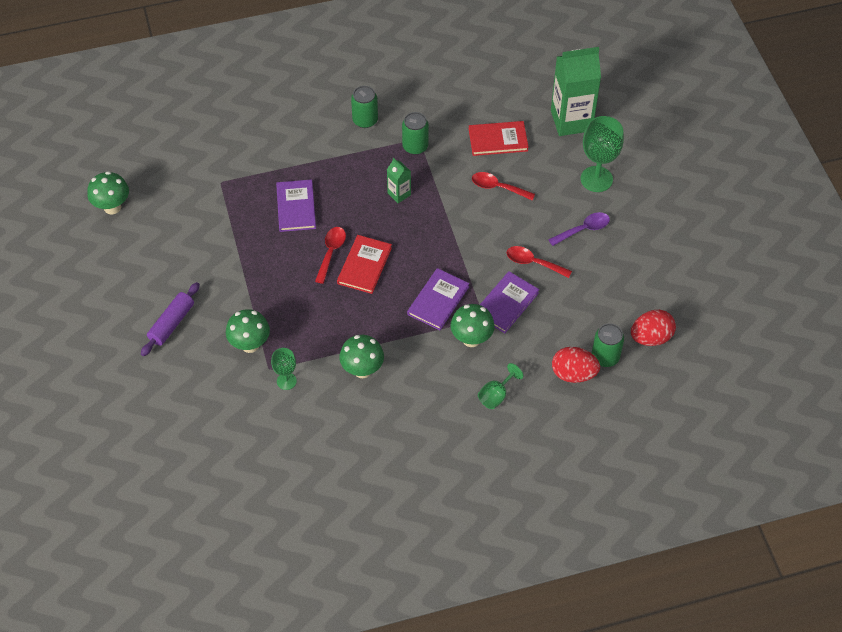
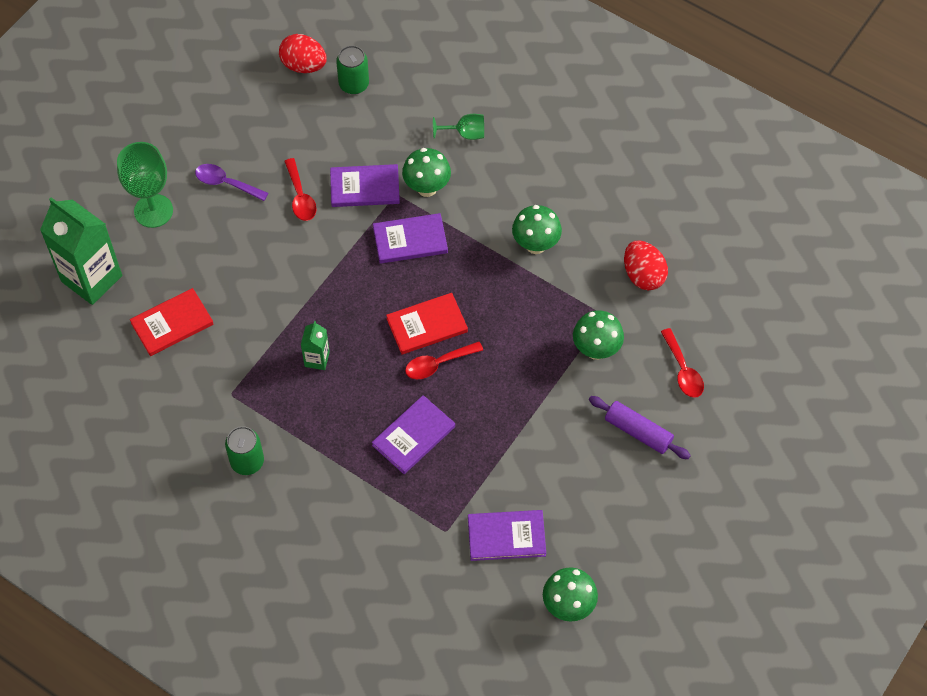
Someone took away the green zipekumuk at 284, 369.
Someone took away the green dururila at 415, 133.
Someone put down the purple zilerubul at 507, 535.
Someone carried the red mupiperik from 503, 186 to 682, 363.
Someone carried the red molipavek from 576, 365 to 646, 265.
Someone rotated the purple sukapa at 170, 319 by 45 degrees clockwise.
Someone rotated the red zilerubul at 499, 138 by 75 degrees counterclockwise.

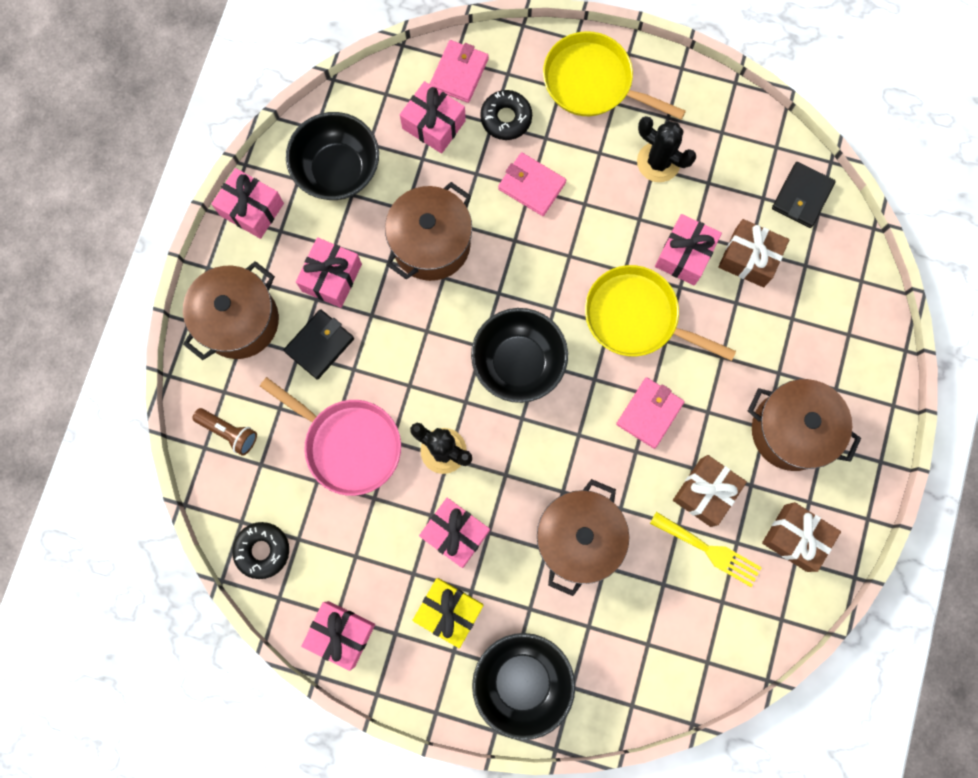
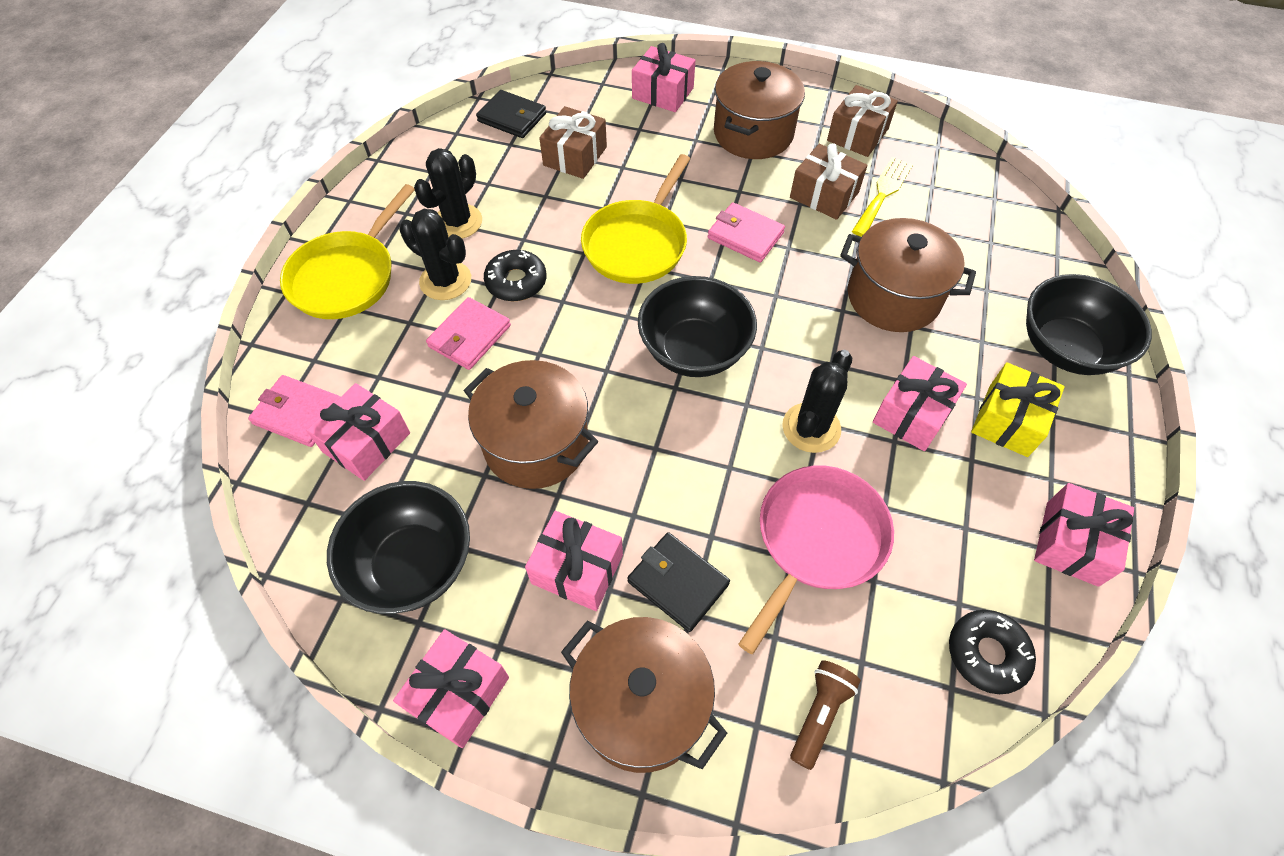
Someone put down the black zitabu at 435, 254.
Someone carried the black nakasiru from 506, 115 to 515, 275.
Someone carried the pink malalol from 688, 249 to 663, 77.

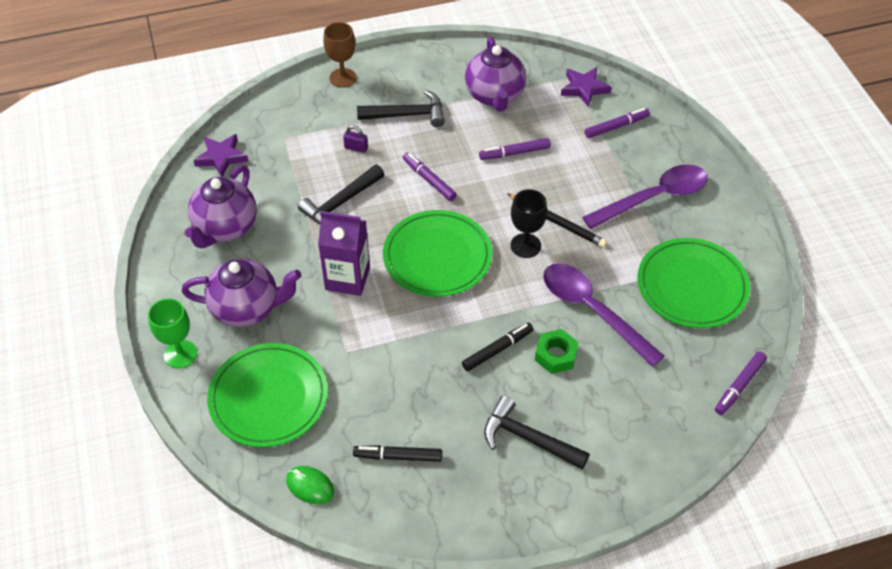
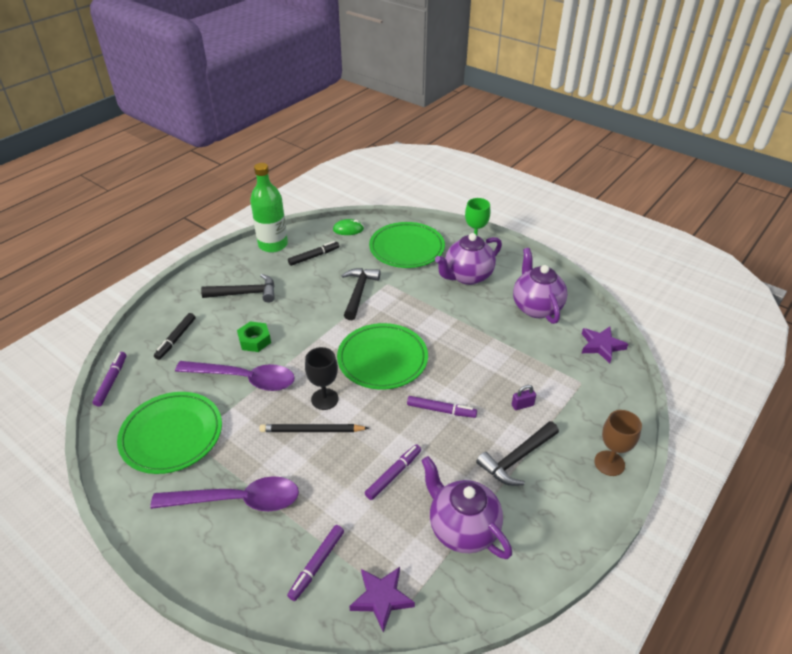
Someone took away the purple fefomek at 344, 253.
Someone put down the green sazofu at 269, 208.
Someone carried the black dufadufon from 341, 194 to 360, 294.
Someone carried the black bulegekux from 497, 347 to 174, 336.
Someone rotated the purple mupiperik at 645, 196 by 120 degrees counterclockwise.

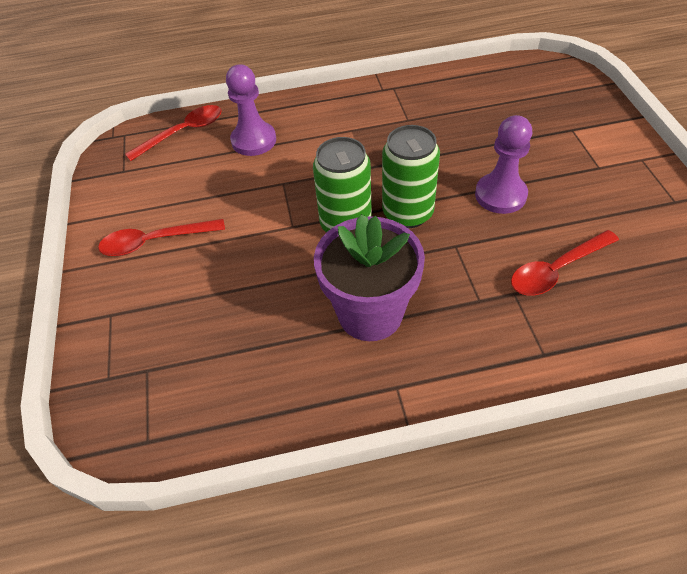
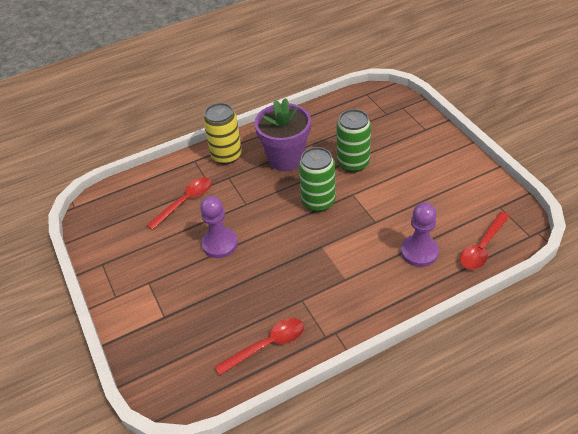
Someone put down the yellow dururila at 222, 134.
Someone carried the red mupiperik from 161, 237 to 259, 346.
Someone carried the green dururila from 411, 176 to 353, 141.

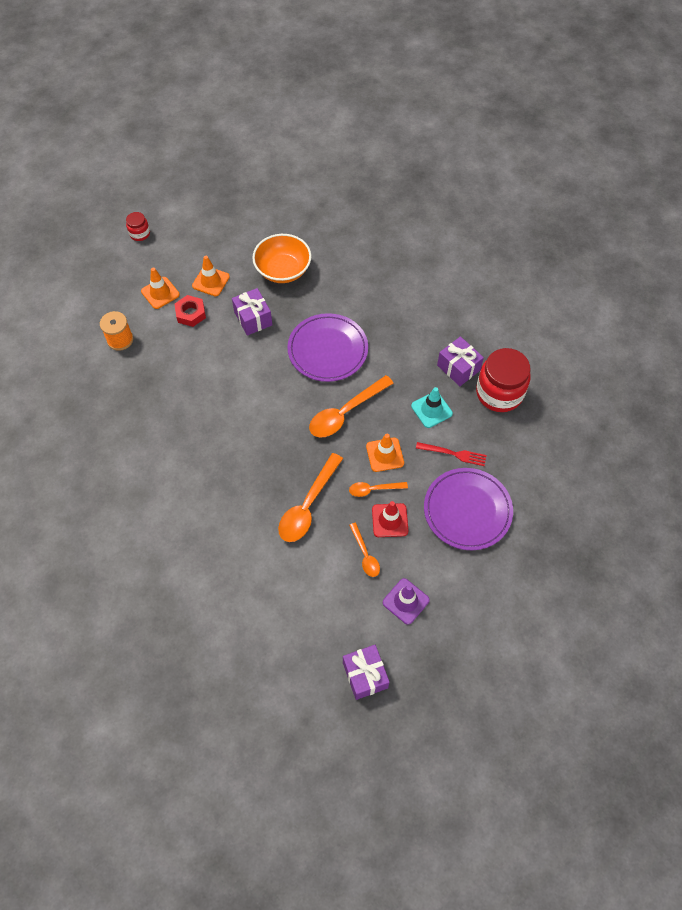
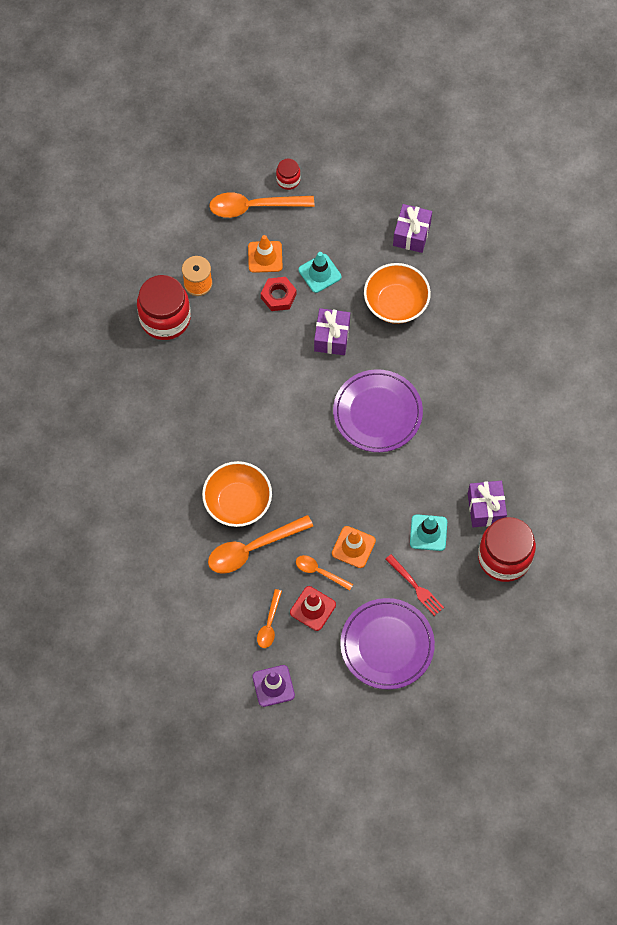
Someone put down the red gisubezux at 164, 307.
Someone put down the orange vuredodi at 237, 494.
Someone carried the orange mupiperik from 351, 406 to 261, 205.
Someone carried the purple malalol from 366, 672 to 412, 228.
Someone repainted the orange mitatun at 211, 276, which became the turquoise mitatun at 320, 272.

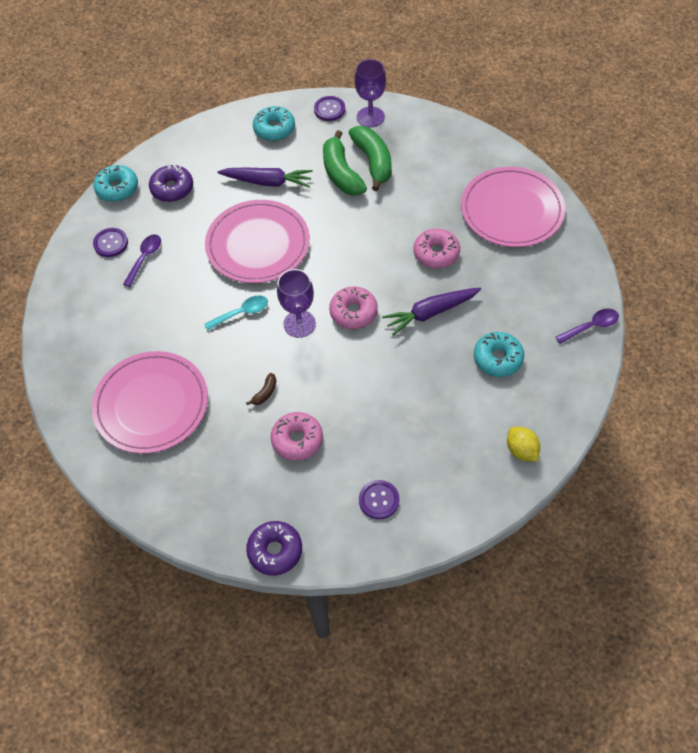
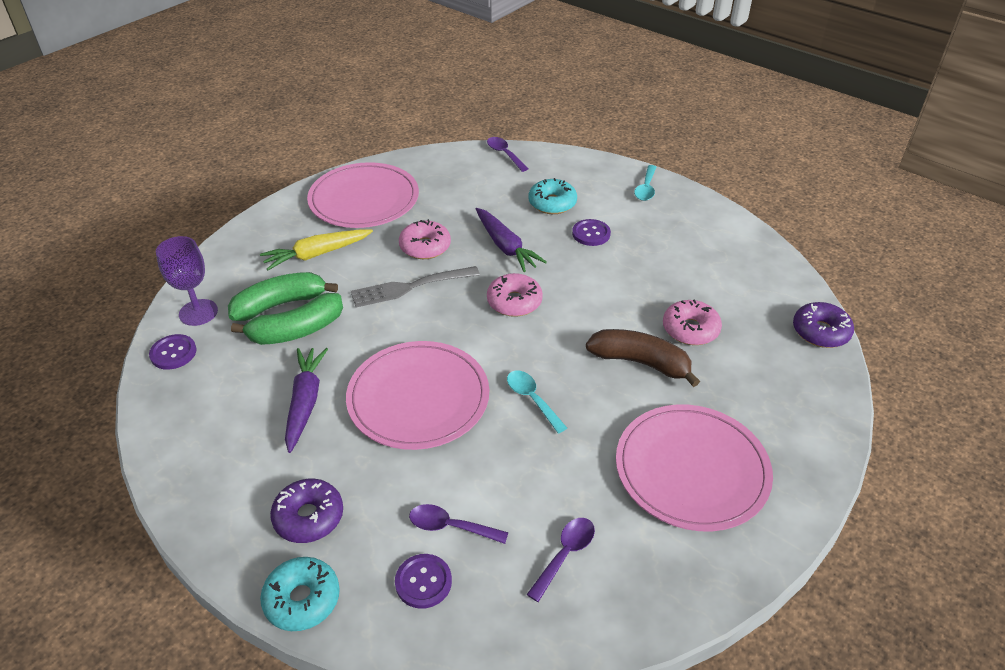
Someone took away the turquoise nakasiru at 274, 123.
Someone took away the purple zipekumuk at 296, 303.
Someone put down the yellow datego at 316, 249.
Someone put down the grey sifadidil at 415, 286.
Someone put down the purple mupiperik at 560, 560.
Someone carried the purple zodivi from 379, 499 to 591, 232.
Someone swapped the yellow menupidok at 523, 444 for the turquoise mupiperik at 645, 183.
Someone scaled the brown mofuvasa at 261, 389 by 2.29.

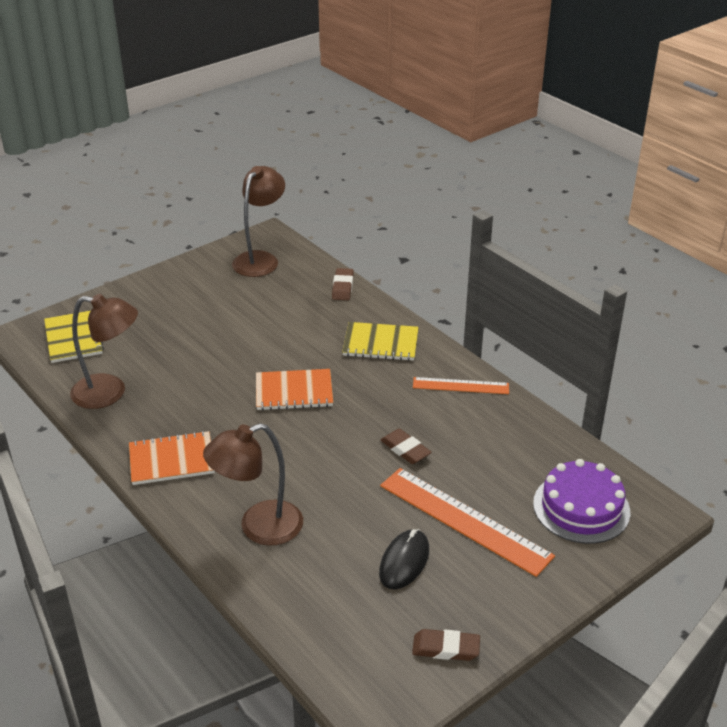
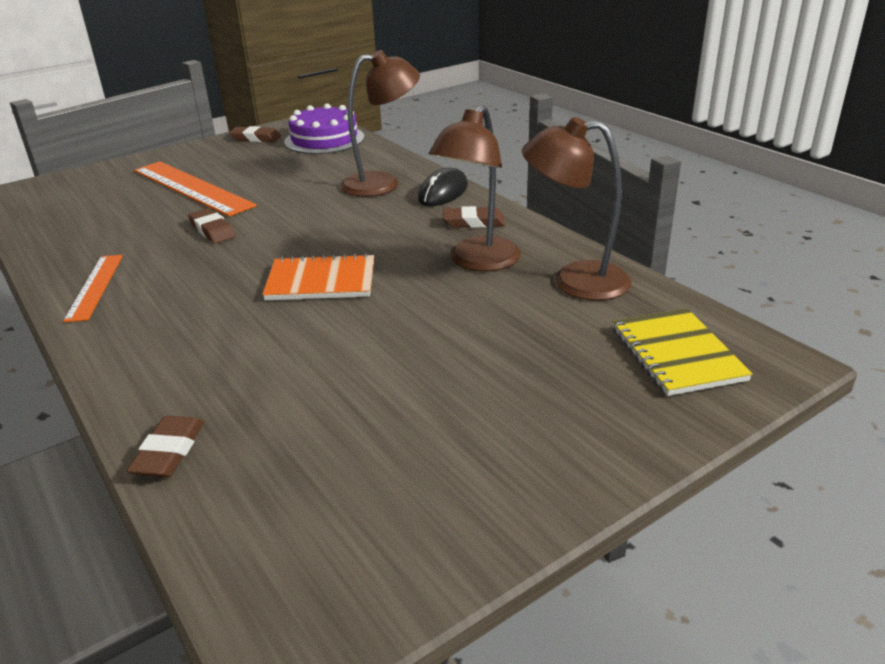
Someone took away the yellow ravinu at 380, 341.
Someone carried the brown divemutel from 258, 221 to 475, 188.
Someone carried the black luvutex from 404, 559 to 443, 187.
Someone carried the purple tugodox from 581, 501 to 324, 128.
Someone swapped the orange ravinu at 172, 458 for the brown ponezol at 474, 217.
Someone rotated the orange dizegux at 461, 385 by 75 degrees clockwise.

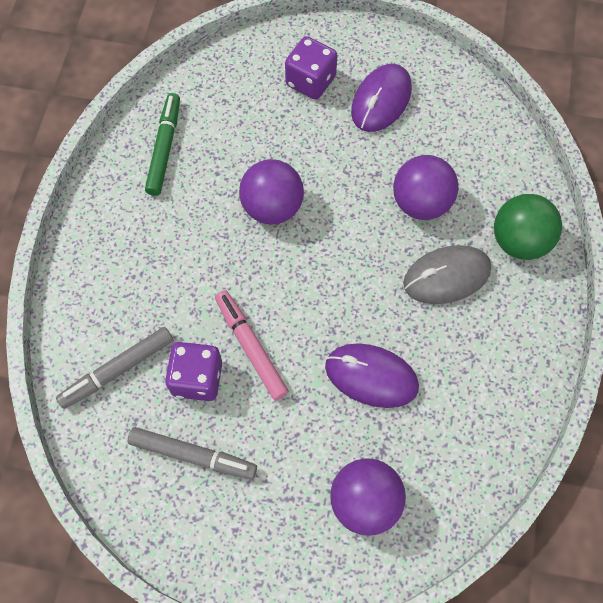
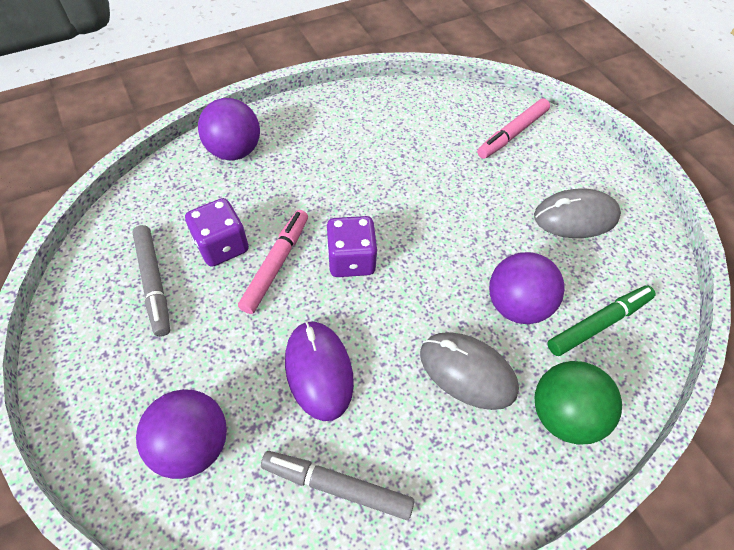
Someone put down the pink bulegekux at 513, 129.
Someone carried the grey bulegekux from 114, 368 to 337, 485.
Someone carried the green bulegekux from 162, 144 to 601, 320.
Someone carried the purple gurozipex from 271, 191 to 229, 129.
Someone carried the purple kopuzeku from 311, 68 to 352, 246.
Someone repainted the purple luvutex at 381, 98, which became the grey luvutex at 577, 213.

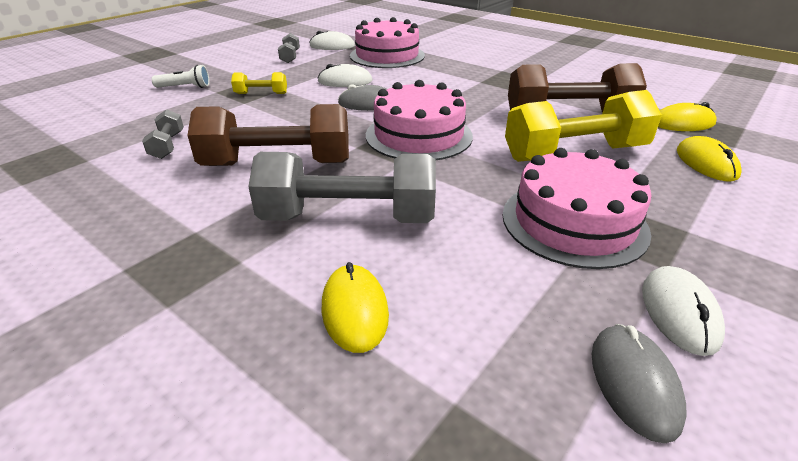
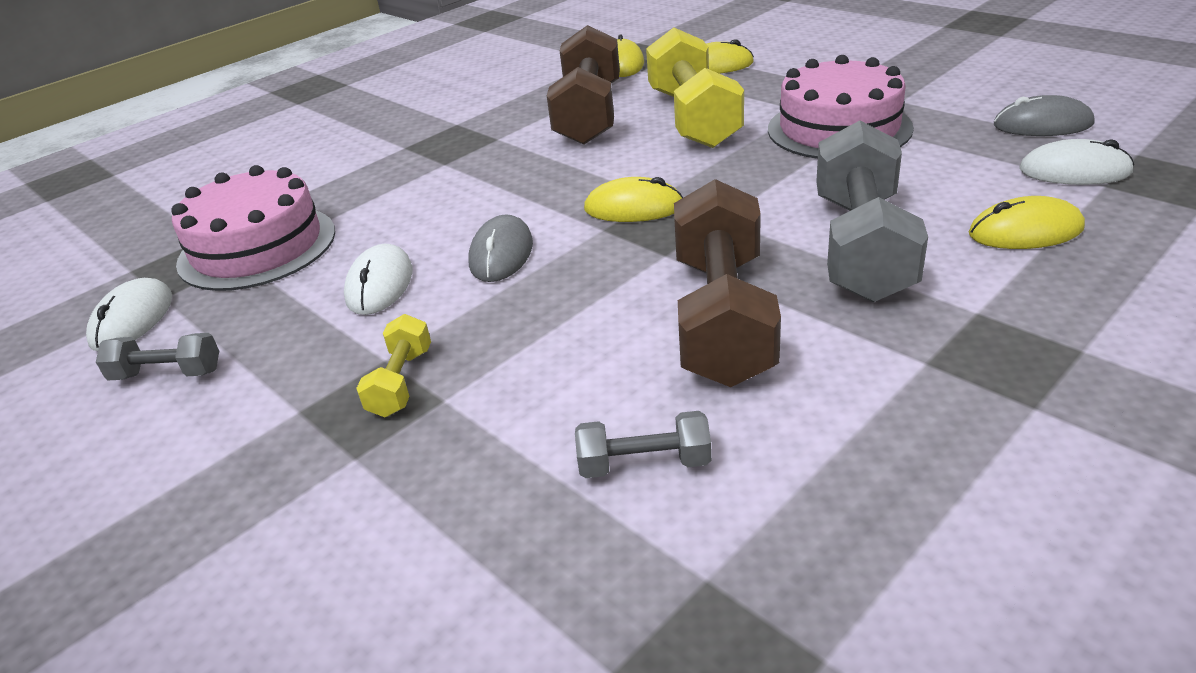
Someone took away the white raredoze at 181, 76.
Someone carried the white luvutex from 683, 311 to 1076, 162.
Someone swapped the pink tugodox at 419, 120 for the yellow luvutex at 633, 199.

